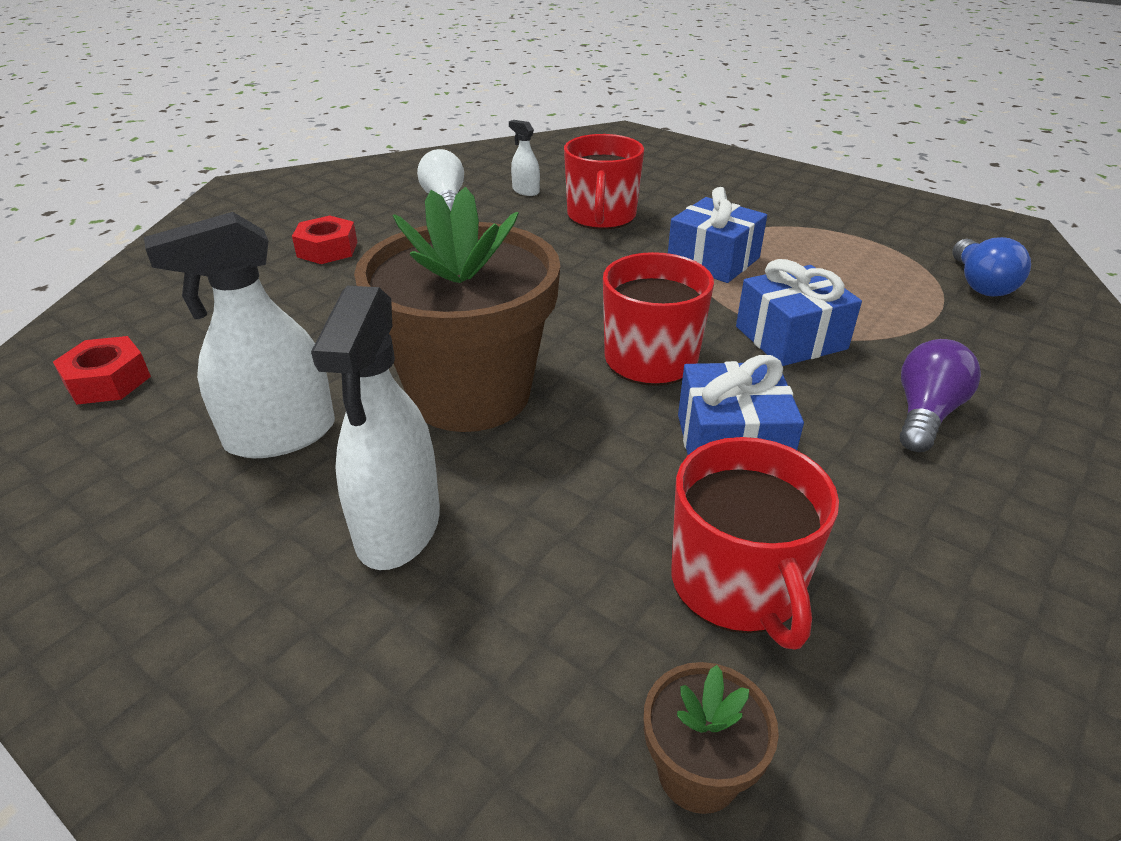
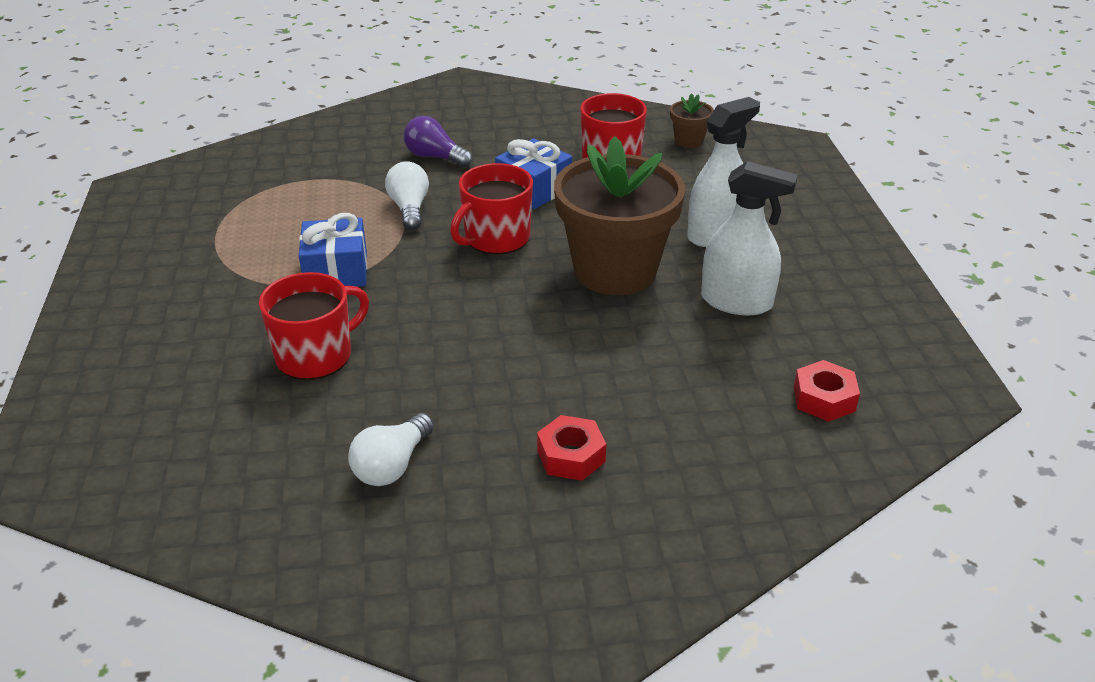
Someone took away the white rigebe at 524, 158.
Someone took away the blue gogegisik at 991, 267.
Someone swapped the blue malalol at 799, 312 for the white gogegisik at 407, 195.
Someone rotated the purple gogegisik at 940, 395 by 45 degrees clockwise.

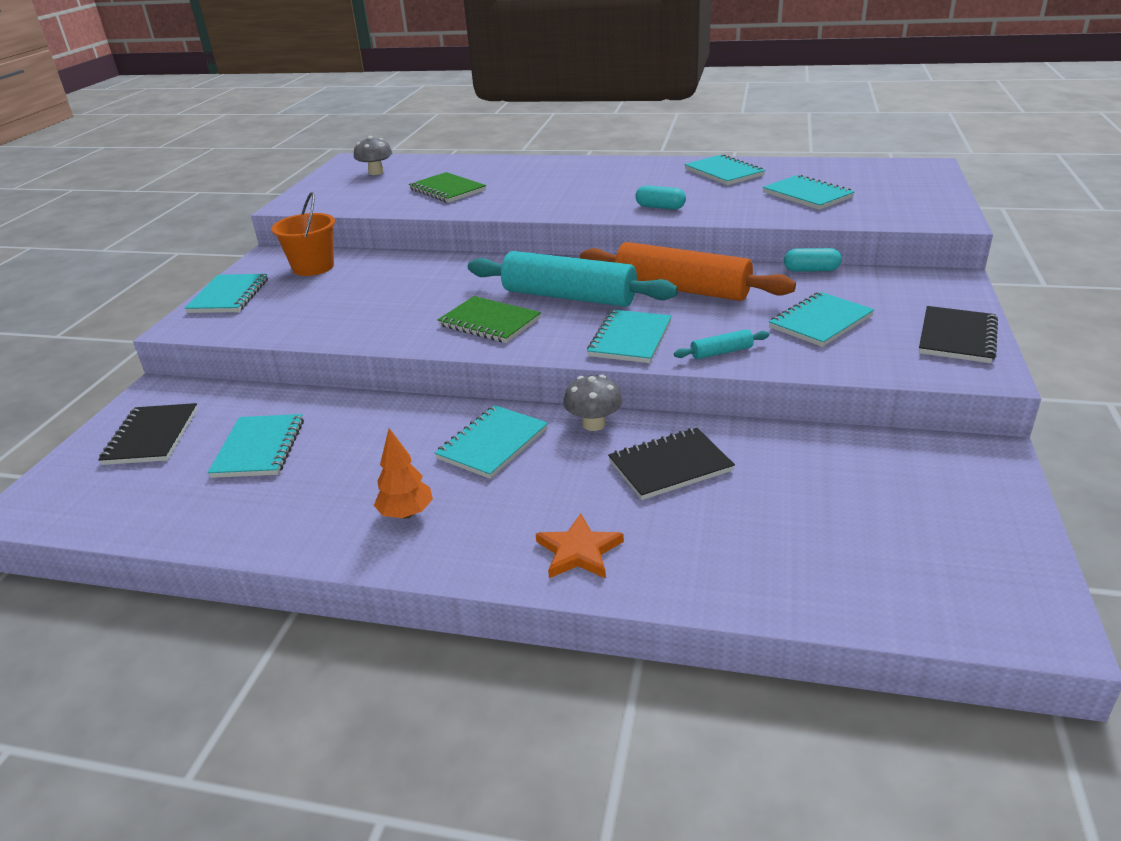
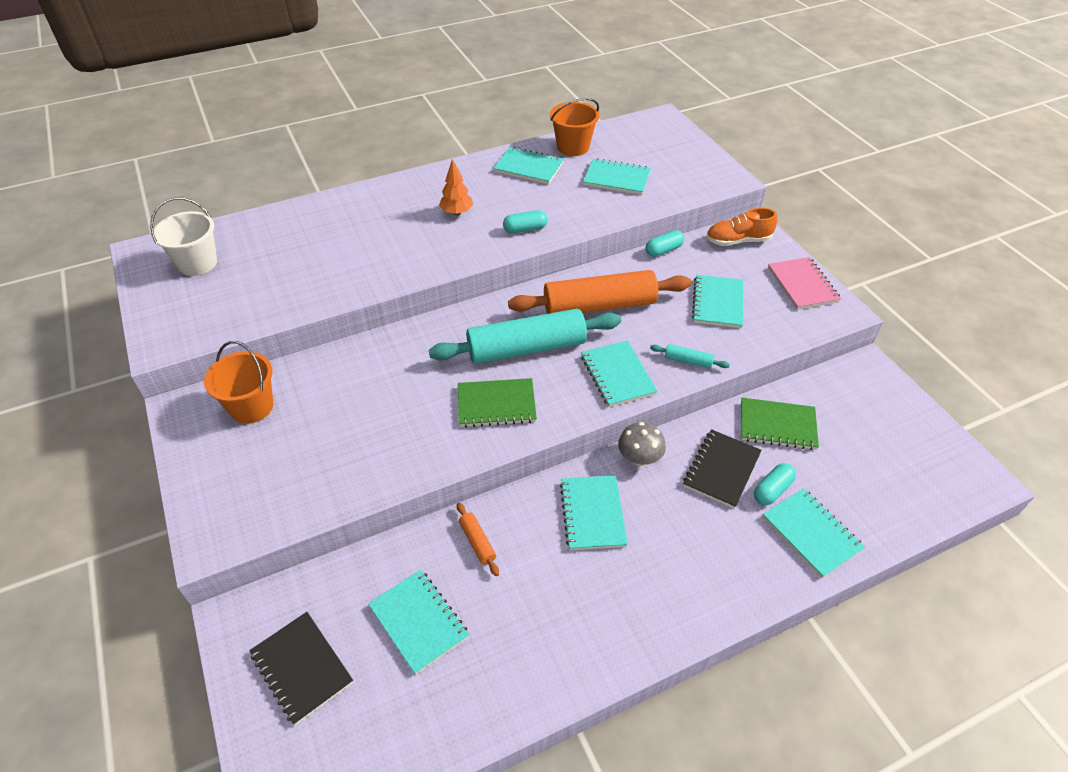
Someone took away the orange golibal at 580, 545.
Someone put down the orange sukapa at 478, 539.
Someone put down the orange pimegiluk at 574, 127.
Someone put down the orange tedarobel at 741, 227.
Someone put down the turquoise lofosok at 775, 484.
Someone carried the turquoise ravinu from 226, 293 to 814, 533.
Someone carried the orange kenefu from 403, 473 to 456, 187.
Someone carried the green ravinu from 447, 187 to 780, 424.
Someone swapped the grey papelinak at 373, 155 for the white pimegiluk at 183, 236.
Someone repainted the black ravinu at 958, 334, which became the pink ravinu at 804, 283.
Someone rotated the turquoise sukapa at 721, 344 by 75 degrees clockwise.

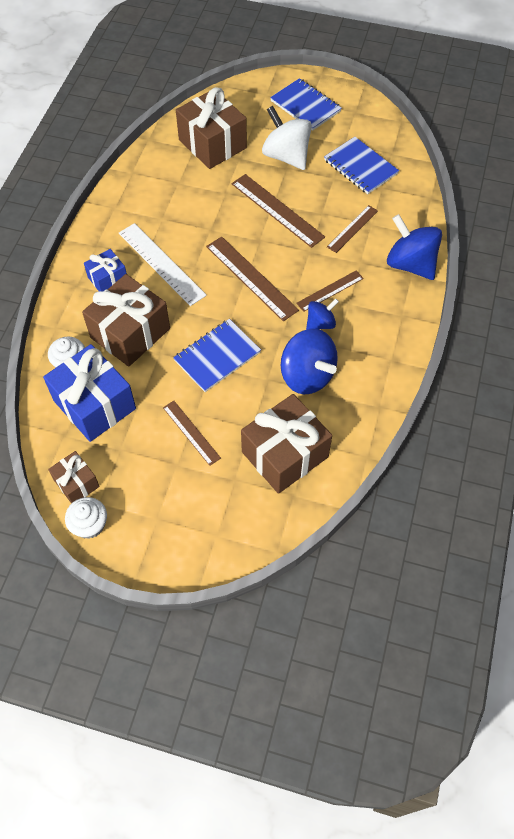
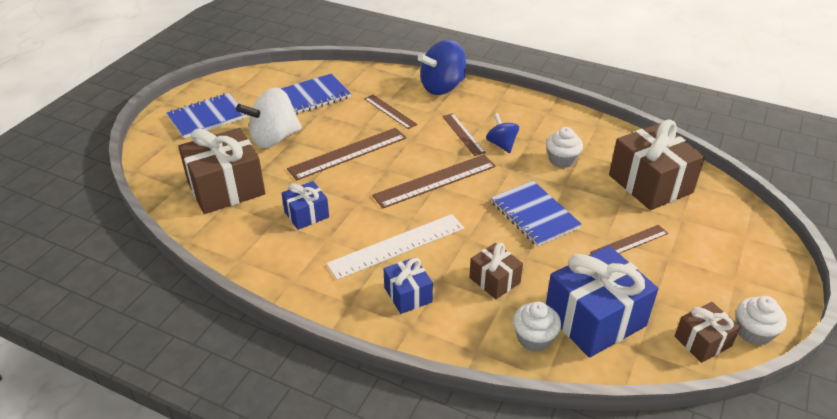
Someone put down the blue malalol at 305, 205.
Someone swapped the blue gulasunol at 309, 361 for the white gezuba at 564, 147.
Someone scaled the brown malalol at 126, 320 by 0.53.

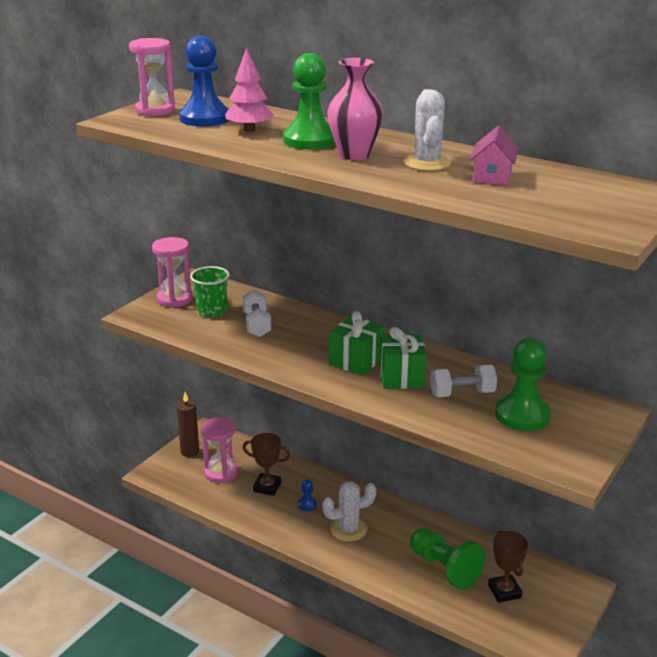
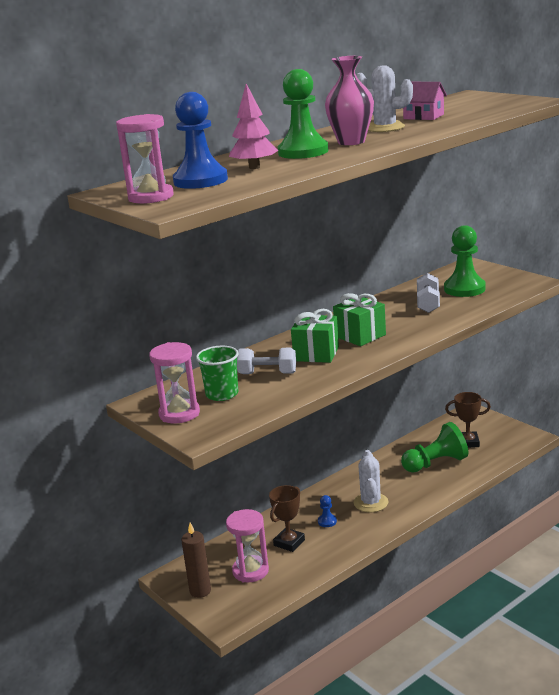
Someone carried the green malalol from 403, 358 to 315, 336.

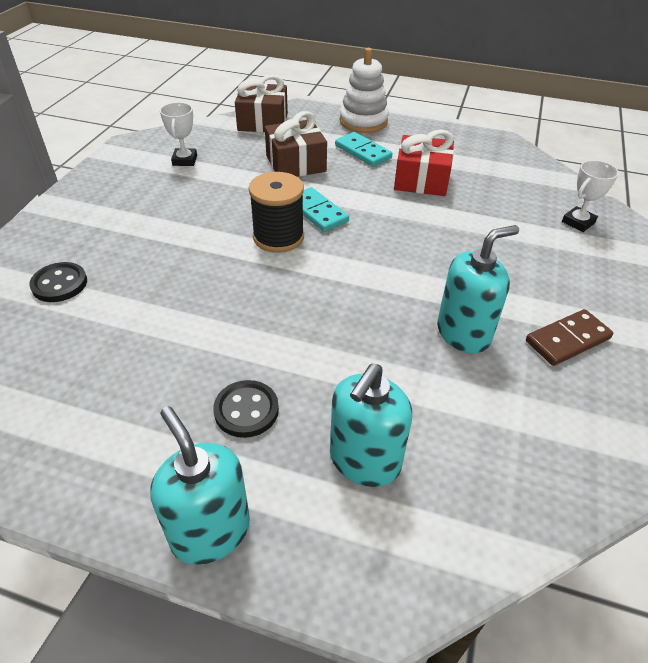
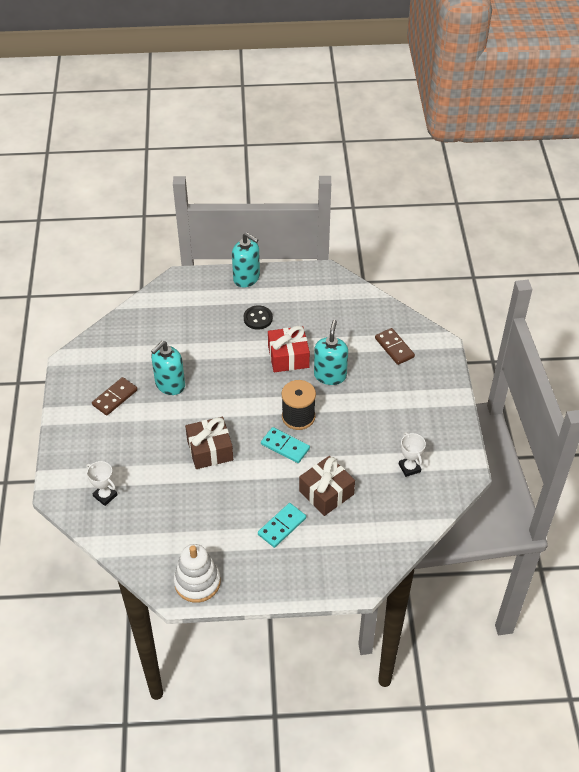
Someone carried the brown malalol from 261, 103 to 209, 443.
Someone carried the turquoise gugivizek from 371, 425 to 331, 352.
Someone carried the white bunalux from 364, 90 to 197, 573.
Someone carried the red malalol from 424, 162 to 289, 349.
Someone swapped the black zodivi at 58, 282 for the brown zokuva at 395, 346.
Someone rotated the turquoise zokuva at 363, 149 by 75 degrees counterclockwise.
Someone rotated the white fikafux at 590, 196 by 75 degrees counterclockwise.

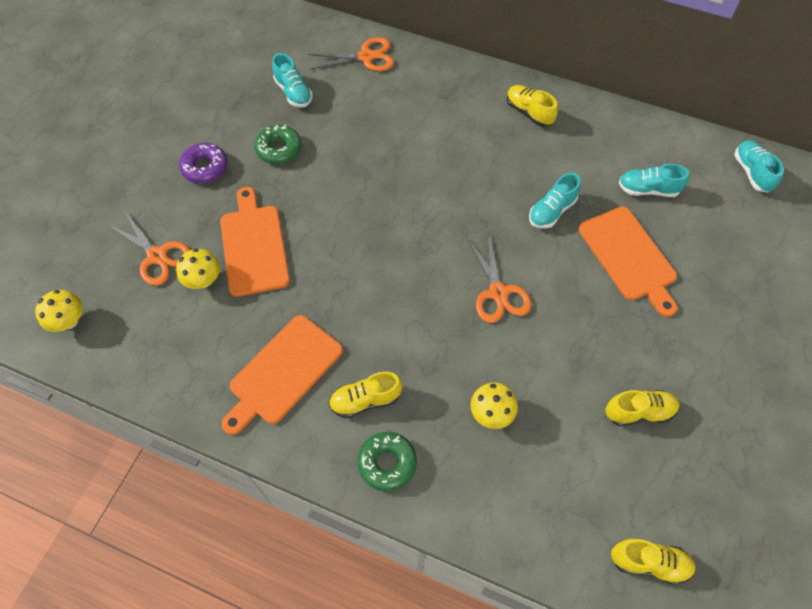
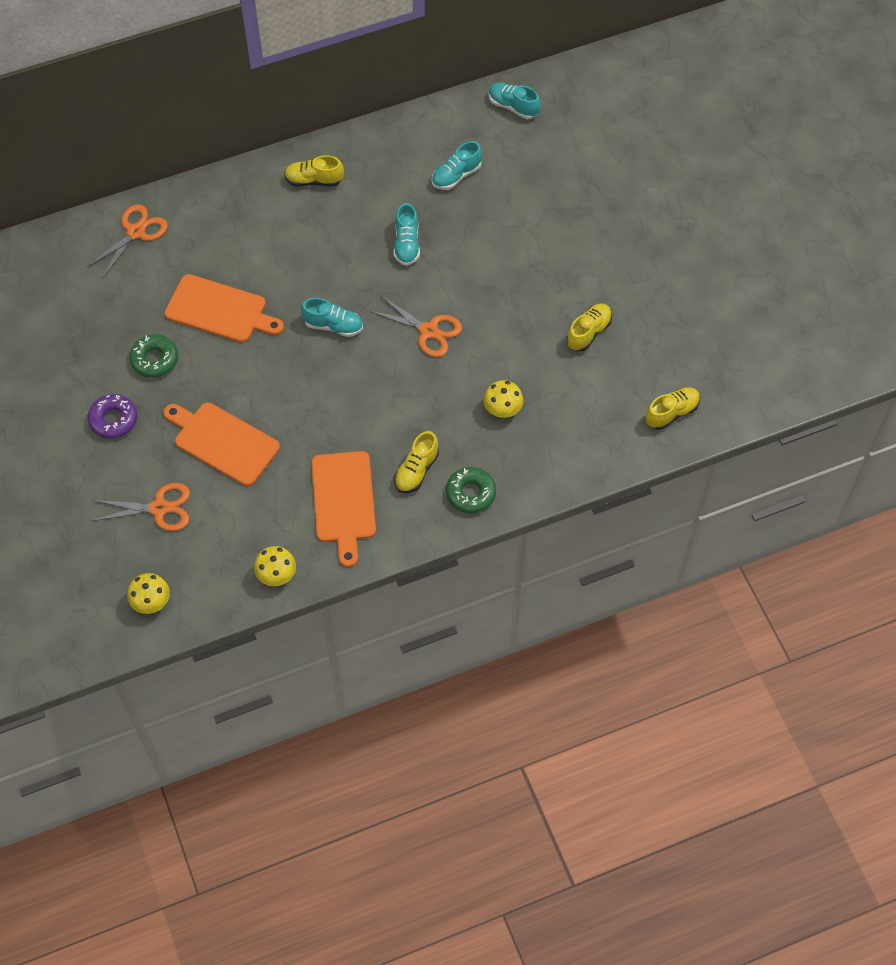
Someone carried the yellow papelinak from 198, 269 to 275, 566.
Someone carried the turquoise tedarobel from 292, 80 to 332, 317.
Someone carried the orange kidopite from 628, 261 to 224, 308.

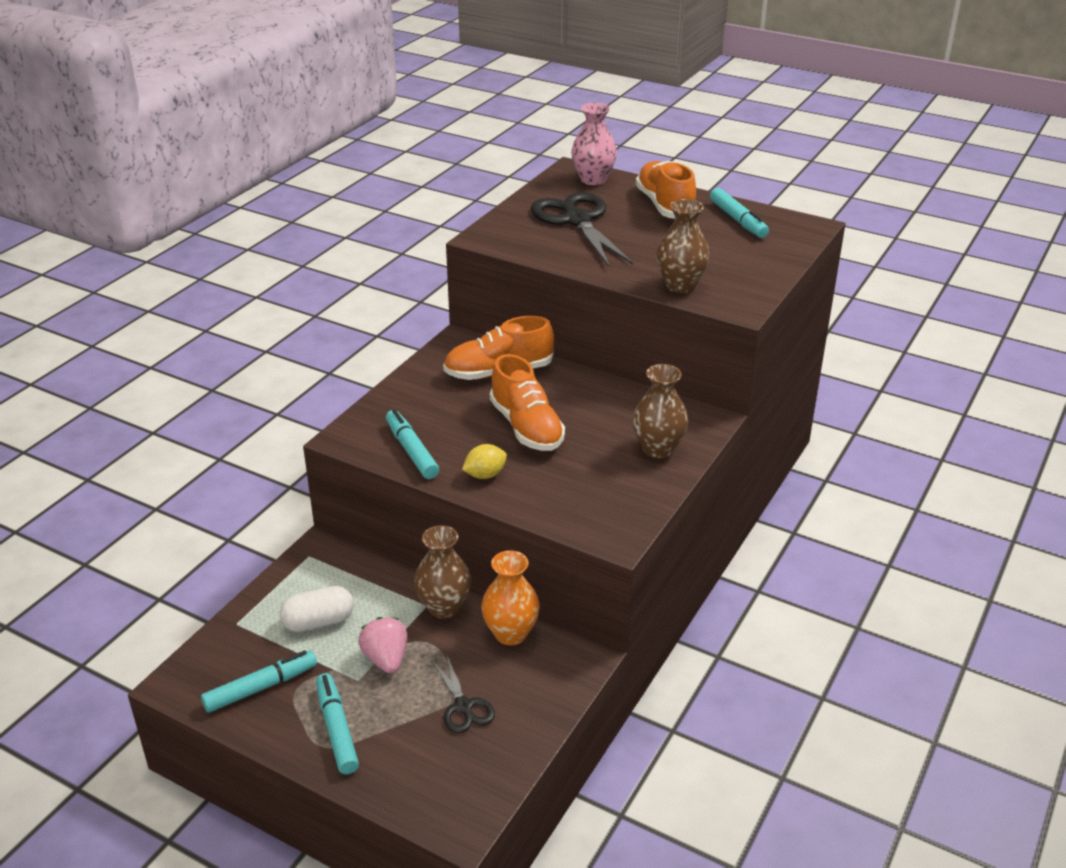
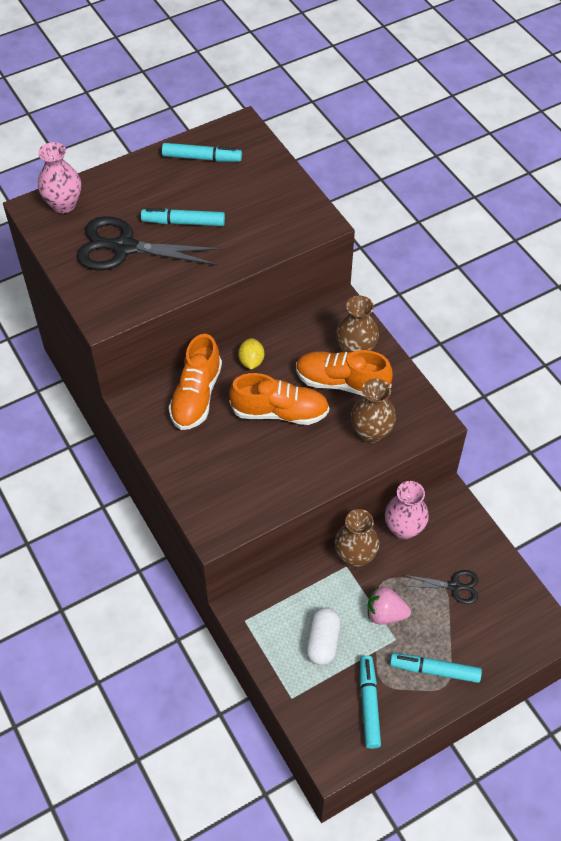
Someone carried the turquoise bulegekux from 412, 444 to 183, 217.
Someone carried the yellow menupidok from 484, 461 to 251, 353.
Someone carried the orange tedarobel from 666, 190 to 344, 373.
Someone carried the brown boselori from 683, 246 to 373, 410.
Someone repainted the orange boselori at 510, 597, which became the pink boselori at 407, 510.

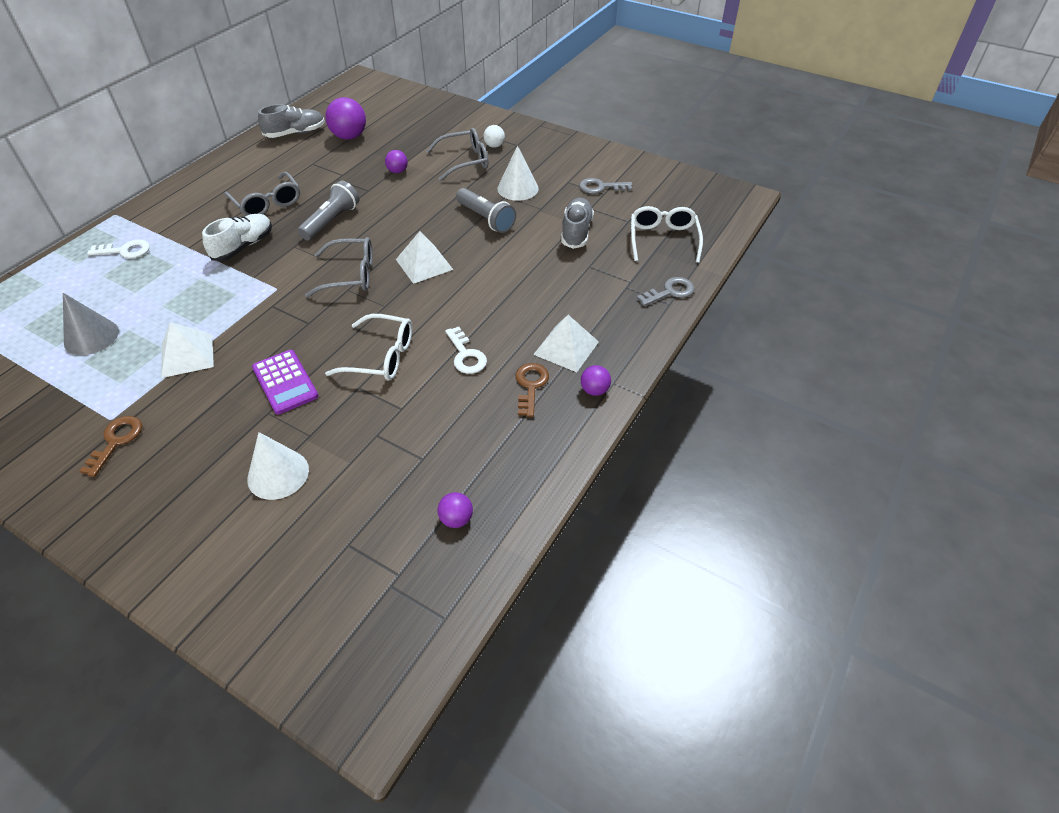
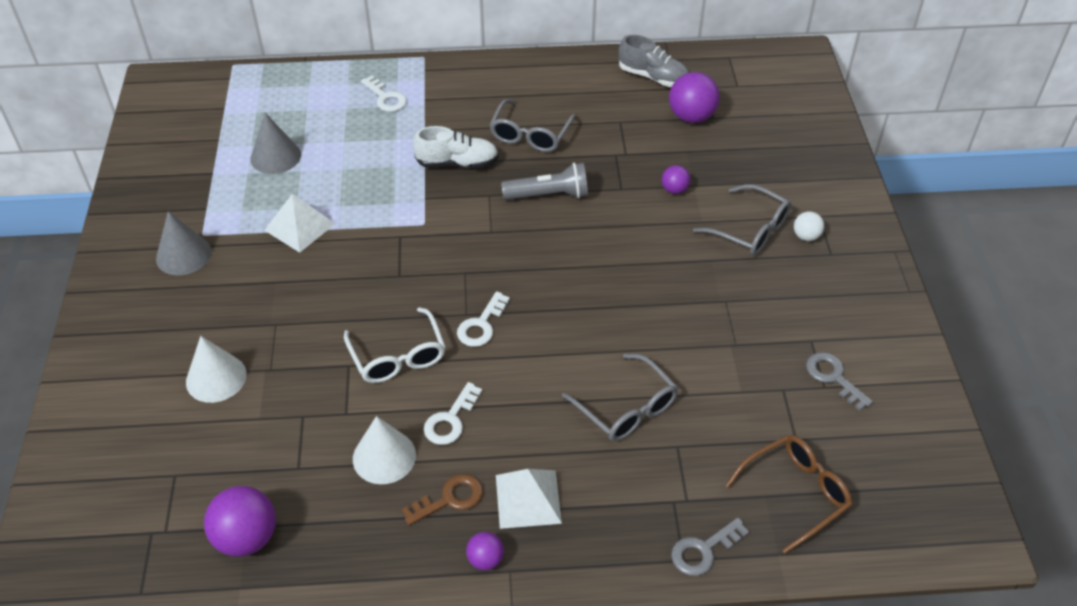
Someone took away the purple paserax at 285, 382.
Someone took away the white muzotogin at 424, 257.
Someone took away the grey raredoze at 486, 210.
Someone took away the grey tedarobel at 577, 223.
Someone put down the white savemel at 483, 319.
Someone carried the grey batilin from 339, 267 to 620, 397.
Someone carried the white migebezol from 518, 173 to 384, 450.
Someone swapped the brown savemel at 111, 446 for the grey migebezol at 184, 243.
Someone repainted the white batilin at 667, 234, which became the brown batilin at 788, 494.
Someone rotated the grey savemel at 666, 291 by 120 degrees clockwise.
Someone scaled the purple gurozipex at 455, 510 by 1.85.

